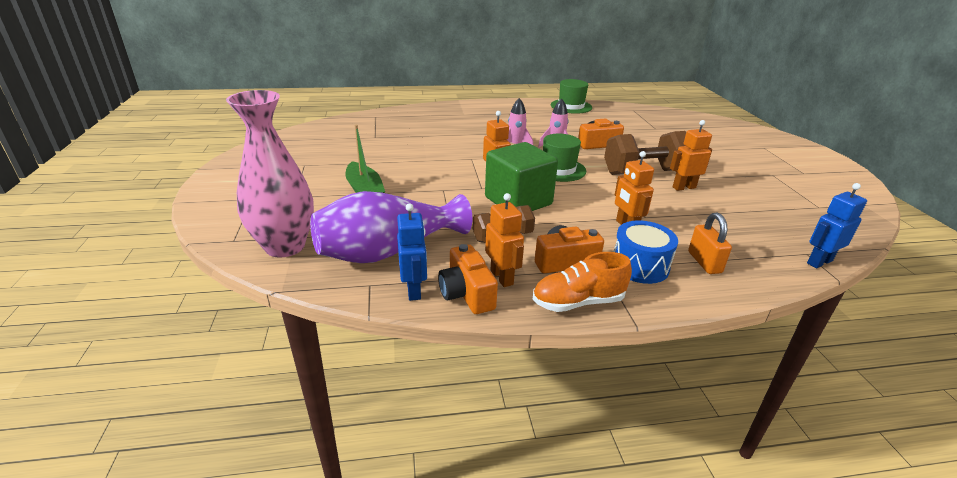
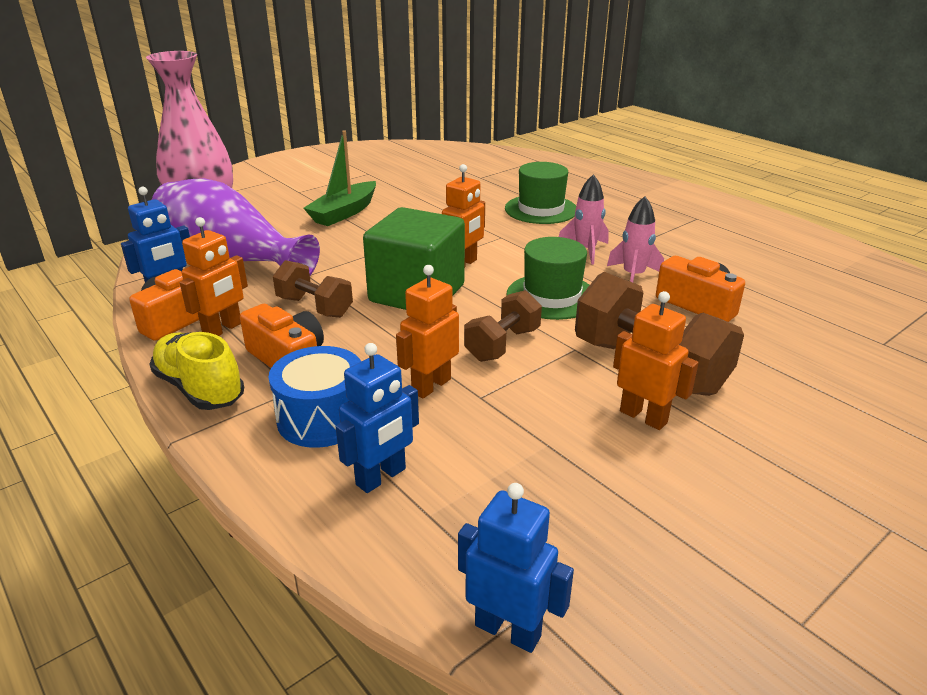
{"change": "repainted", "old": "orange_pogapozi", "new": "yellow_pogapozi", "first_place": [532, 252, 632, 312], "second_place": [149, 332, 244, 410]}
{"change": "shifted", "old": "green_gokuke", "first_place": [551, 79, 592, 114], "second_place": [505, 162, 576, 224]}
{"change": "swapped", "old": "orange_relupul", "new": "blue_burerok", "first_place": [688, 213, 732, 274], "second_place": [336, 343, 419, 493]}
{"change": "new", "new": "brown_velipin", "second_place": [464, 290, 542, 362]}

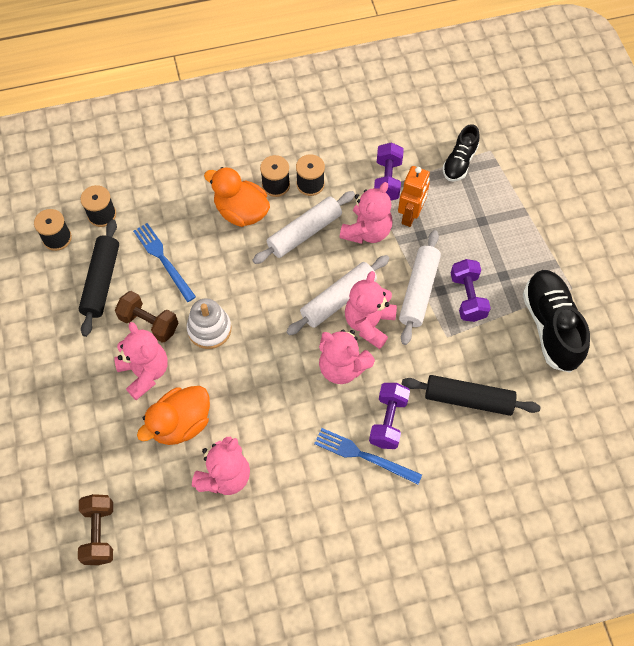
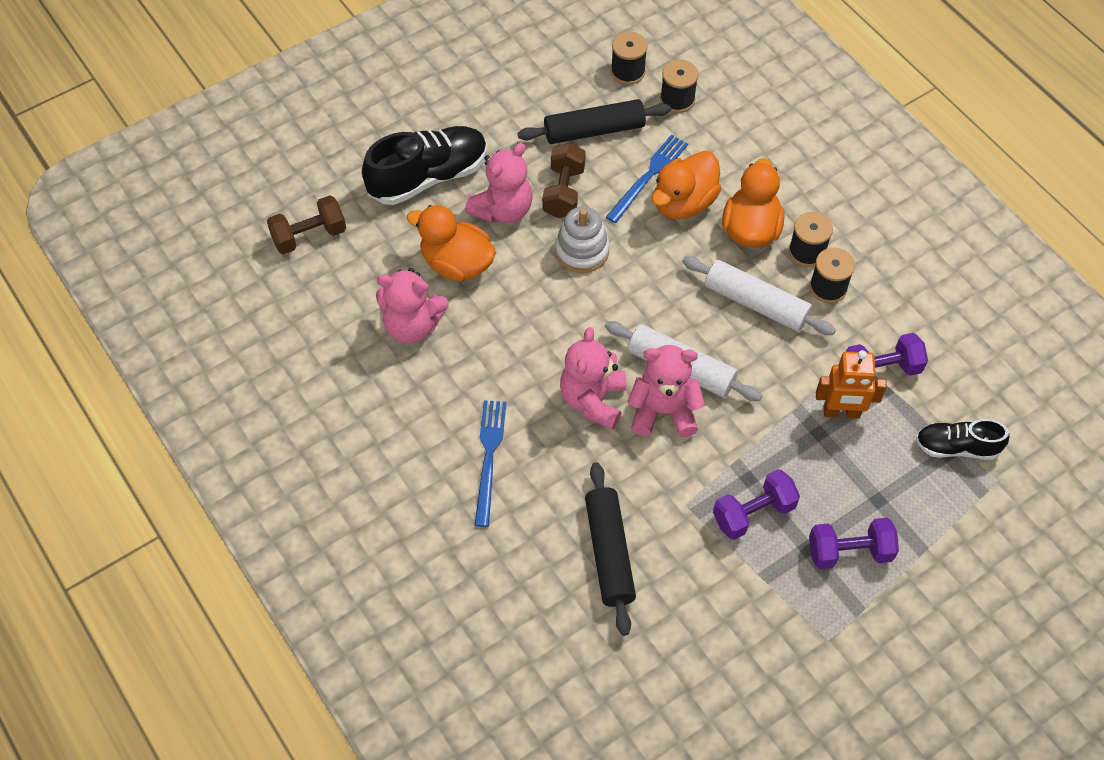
{"change": "gone", "old": "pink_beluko", "first_place": [340, 182, 393, 244]}
{"change": "shifted", "old": "purple_velipin", "first_place": [369, 383, 410, 449], "second_place": [809, 518, 899, 569]}
{"change": "gone", "old": "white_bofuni", "first_place": [399, 230, 441, 345]}
{"change": "shifted", "old": "black_pogapozi", "first_place": [523, 270, 590, 373], "second_place": [362, 126, 487, 205]}
{"change": "new", "new": "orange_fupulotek", "second_place": [652, 151, 721, 219]}

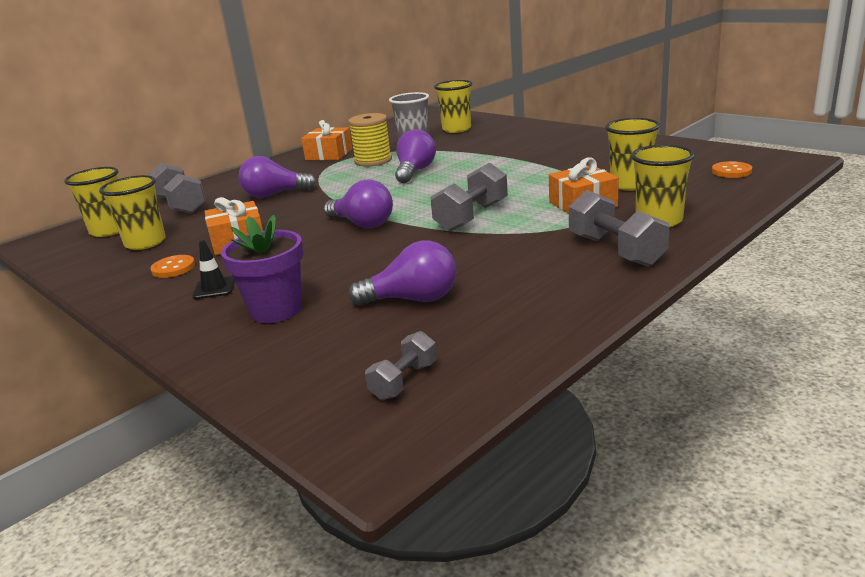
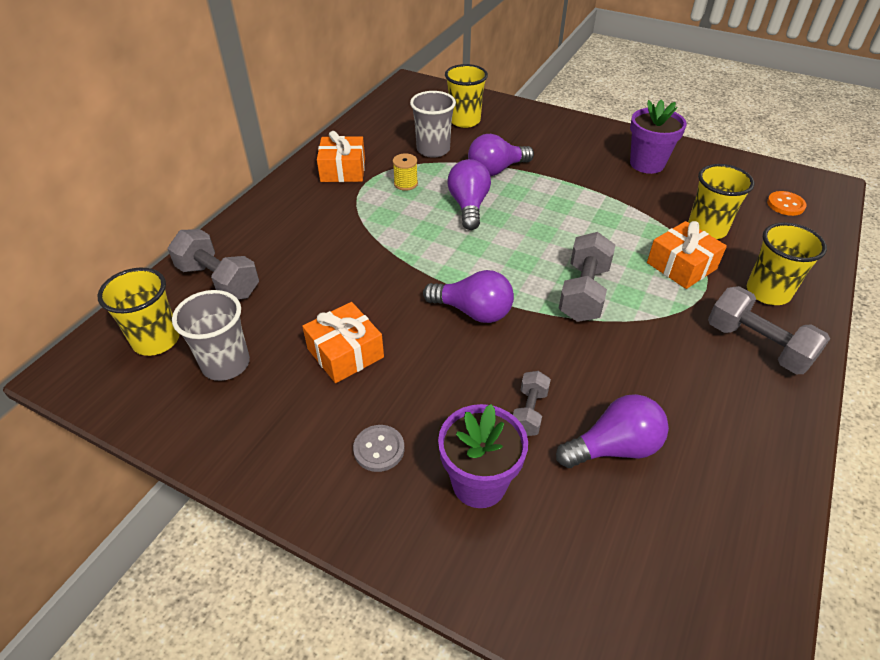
{"change": "repainted", "old": "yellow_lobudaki", "new": "grey_lobudaki", "first_place": [99, 175, 166, 250], "second_place": [172, 290, 250, 381]}
{"change": "gone", "old": "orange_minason", "first_place": [150, 255, 195, 278]}
{"change": "swapped", "old": "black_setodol", "new": "grey_minason", "first_place": [193, 240, 235, 299], "second_place": [353, 425, 404, 472]}
{"change": "shifted", "old": "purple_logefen", "first_place": [238, 156, 317, 198], "second_place": [468, 134, 534, 176]}
{"change": "scaled", "old": "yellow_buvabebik", "first_place": [348, 113, 392, 167], "second_place": [393, 153, 418, 191], "factor": 0.57}
{"change": "shifted", "old": "grey_velipin", "first_place": [365, 331, 437, 400], "second_place": [513, 371, 551, 436]}
{"change": "new", "new": "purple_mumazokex", "second_place": [630, 99, 687, 174]}

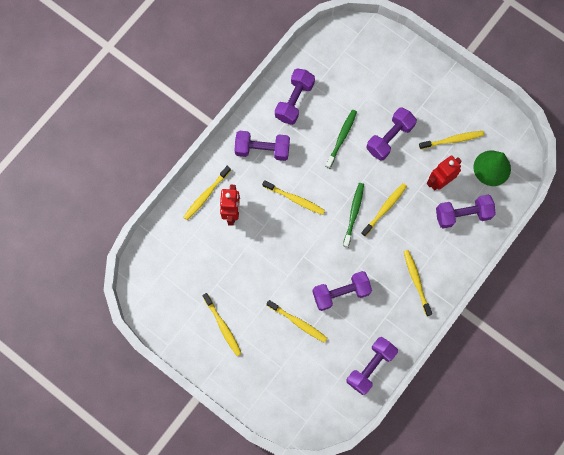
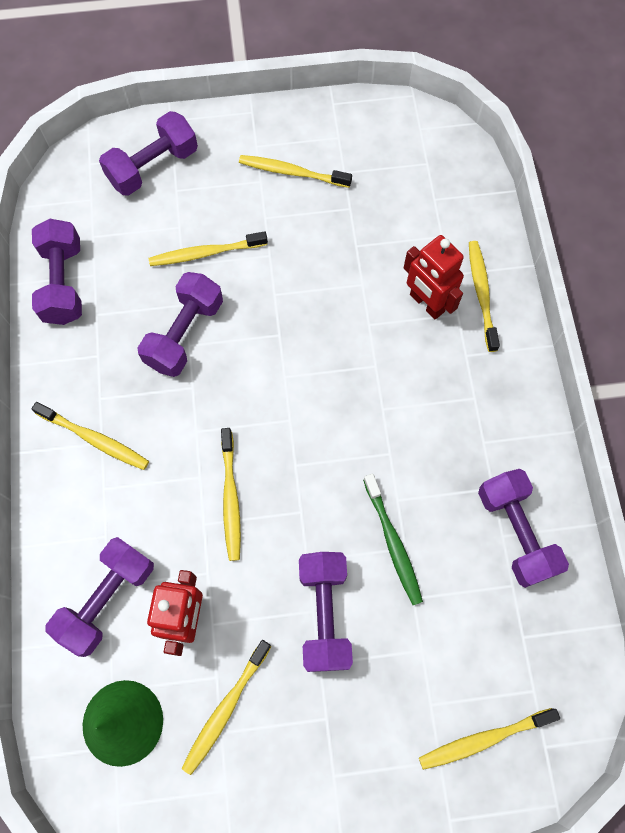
{"change": "shifted", "old": "purple_velipin", "first_place": [234, 131, 290, 161], "second_place": [99, 111, 198, 196]}
{"change": "shifted", "old": "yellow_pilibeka", "first_place": [262, 180, 325, 215], "second_place": [419, 708, 560, 770]}
{"change": "gone", "old": "green_pilibeka", "first_place": [343, 183, 364, 248]}

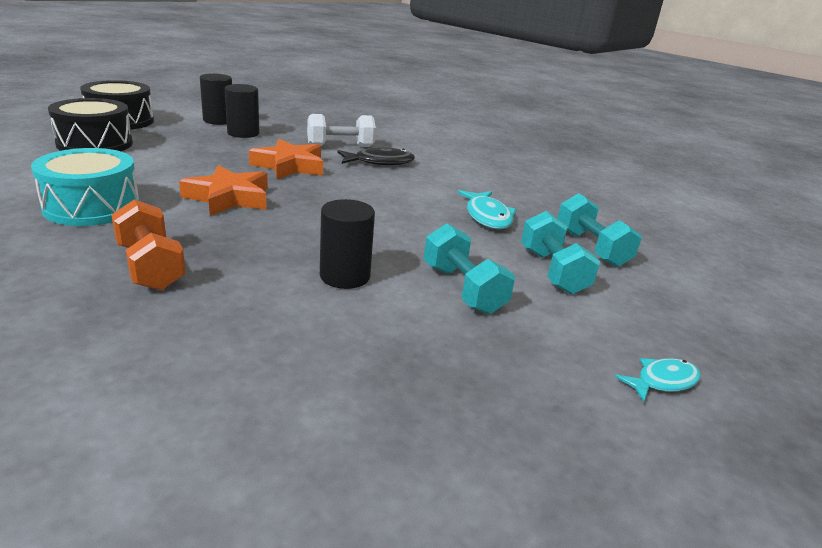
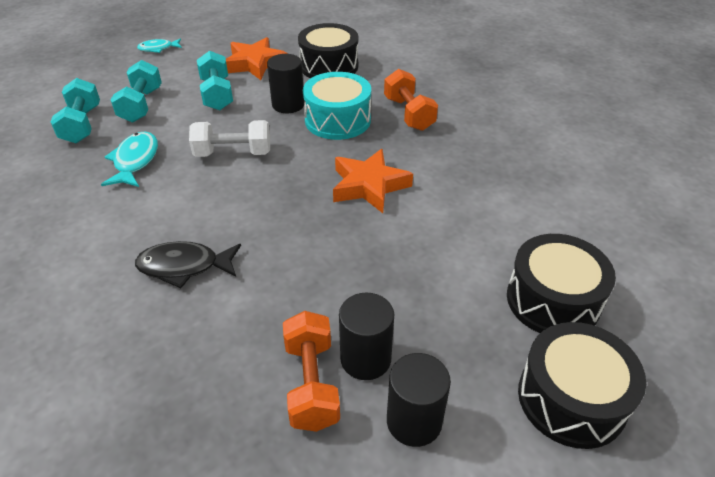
{"change": "shifted", "old": "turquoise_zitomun", "first_place": [31, 148, 139, 226], "second_place": [303, 72, 371, 140]}
{"change": "shifted", "old": "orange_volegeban", "first_place": [249, 139, 323, 179], "second_place": [226, 37, 287, 80]}
{"change": "shifted", "old": "white_velipin", "first_place": [307, 114, 376, 147], "second_place": [189, 120, 270, 157]}
{"change": "new", "new": "orange_velipin", "second_place": [283, 311, 340, 432]}
{"change": "new", "new": "black_zitomun", "second_place": [298, 23, 358, 78]}

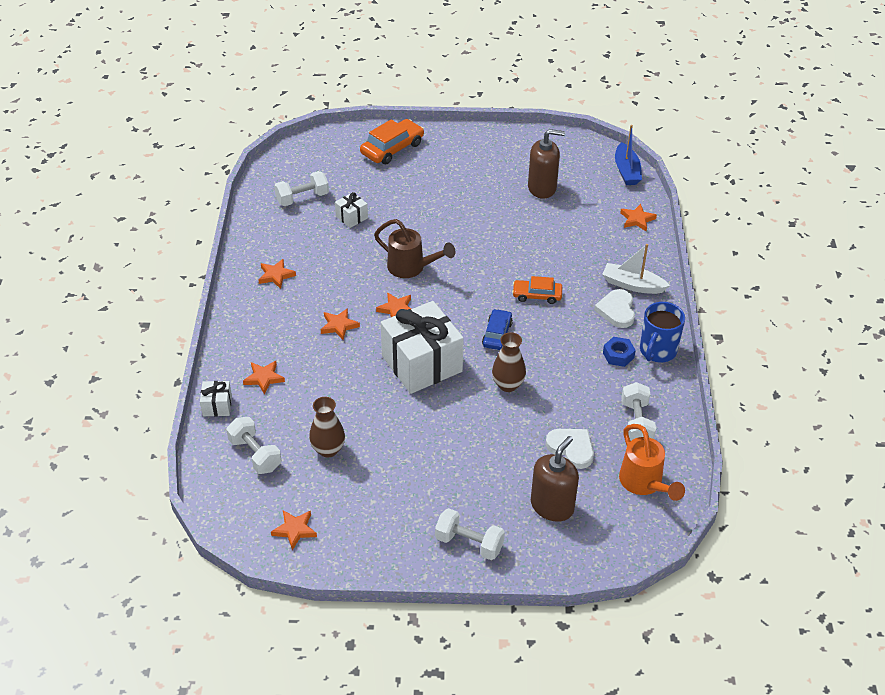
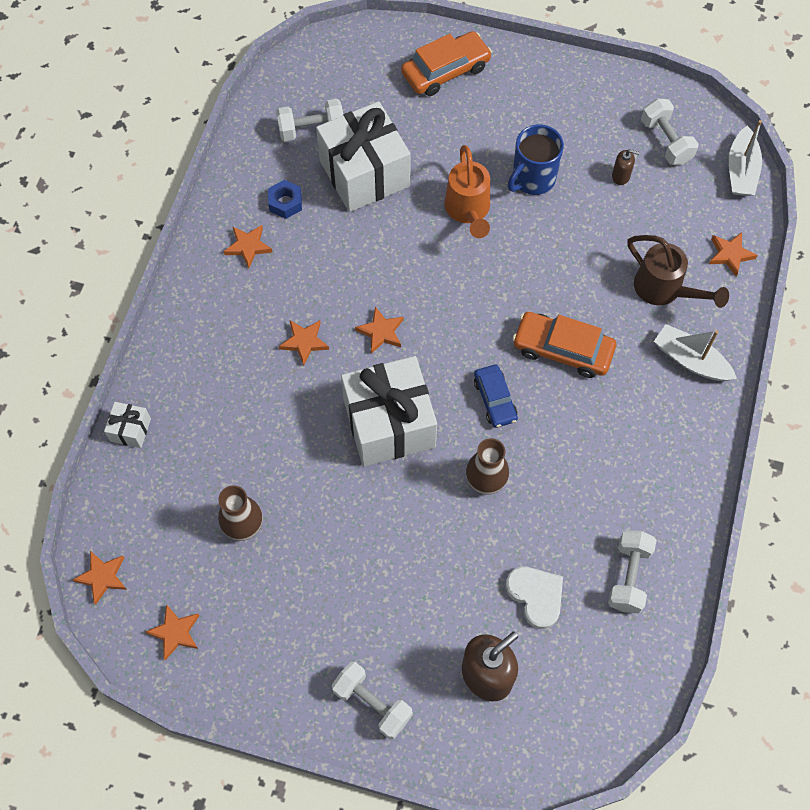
{"change": "shifted", "old": "white_velipin", "first_place": [226, 417, 281, 474], "second_place": [641, 99, 699, 165]}
{"change": "shifted", "old": "orange_volegeban", "first_place": [243, 361, 285, 395], "second_place": [73, 551, 127, 605]}
{"change": "scaled", "old": "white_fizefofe", "first_place": [335, 192, 368, 228], "second_place": [316, 101, 411, 212], "factor": 2.29}
{"change": "shifted", "old": "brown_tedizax", "first_place": [374, 219, 456, 278], "second_place": [627, 235, 729, 308]}
{"change": "rotated", "old": "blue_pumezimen", "first_place": [482, 309, 513, 350], "second_place": [474, 365, 518, 428], "degrees": 135}
{"change": "scaled", "old": "orange_pumezimen", "first_place": [512, 276, 562, 304], "second_place": [513, 312, 616, 378], "factor": 1.55}
{"change": "scaled", "old": "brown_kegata", "first_place": [528, 129, 565, 199], "second_place": [612, 149, 640, 185], "factor": 0.48}
{"change": "gone", "old": "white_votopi", "first_place": [594, 289, 635, 328]}
{"change": "shifted", "old": "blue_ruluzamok", "first_place": [603, 337, 636, 367], "second_place": [268, 180, 302, 219]}
{"change": "repainted", "old": "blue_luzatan", "new": "white_luzatan", "first_place": [615, 125, 642, 185], "second_place": [729, 120, 762, 196]}
{"change": "shifted", "old": "orange_tedizax", "first_place": [619, 424, 685, 501], "second_place": [445, 145, 490, 238]}
{"change": "shifted", "old": "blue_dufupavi", "first_place": [640, 302, 685, 362], "second_place": [508, 124, 564, 195]}

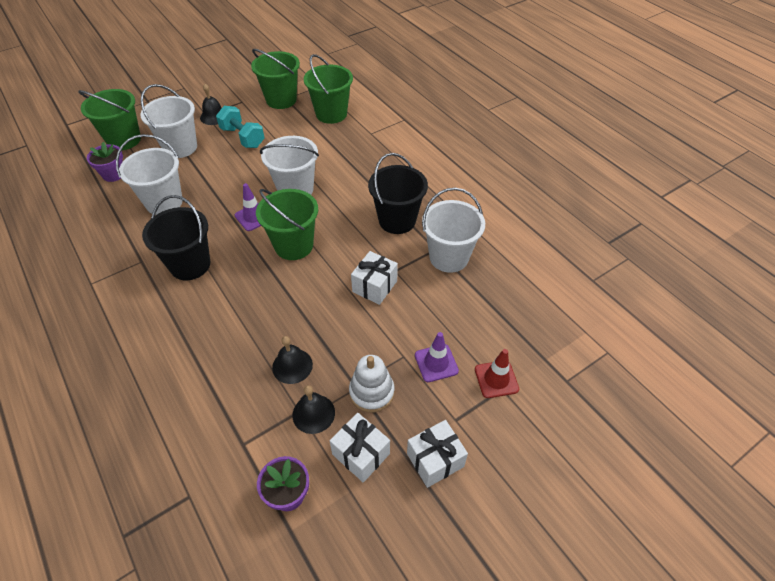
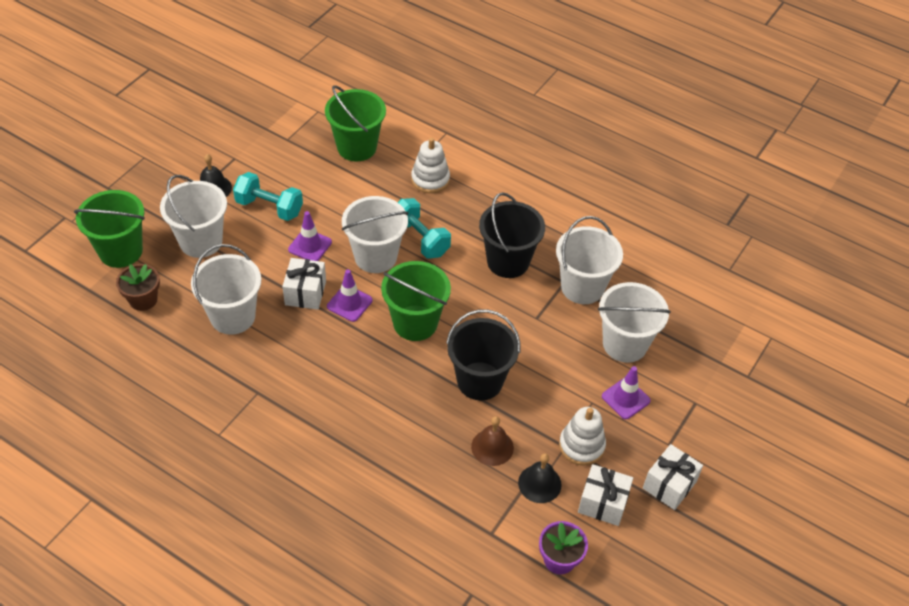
{"change": "repainted", "old": "purple_mumazokex", "new": "brown_mumazokex", "first_place": [87, 142, 123, 182], "second_place": [116, 264, 160, 311]}
{"change": "shifted", "old": "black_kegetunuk", "first_place": [142, 195, 210, 280], "second_place": [446, 309, 520, 400]}
{"change": "gone", "old": "green_kegetunuk", "first_place": [251, 49, 300, 109]}
{"change": "repainted", "old": "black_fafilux", "new": "brown_fafilux", "first_place": [272, 336, 313, 384], "second_place": [471, 416, 514, 466]}
{"change": "shifted", "old": "white_fizefofe", "first_place": [351, 251, 398, 305], "second_place": [282, 258, 326, 310]}
{"change": "gone", "old": "red_setodol", "first_place": [475, 349, 519, 398]}
{"change": "new", "new": "purple_setodol", "second_place": [288, 211, 332, 261]}
{"change": "new", "new": "turquoise_velipin", "second_place": [397, 198, 451, 258]}
{"change": "new", "new": "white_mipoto", "second_place": [411, 137, 450, 193]}
{"change": "new", "new": "white_kegetunuk", "second_place": [598, 282, 671, 363]}

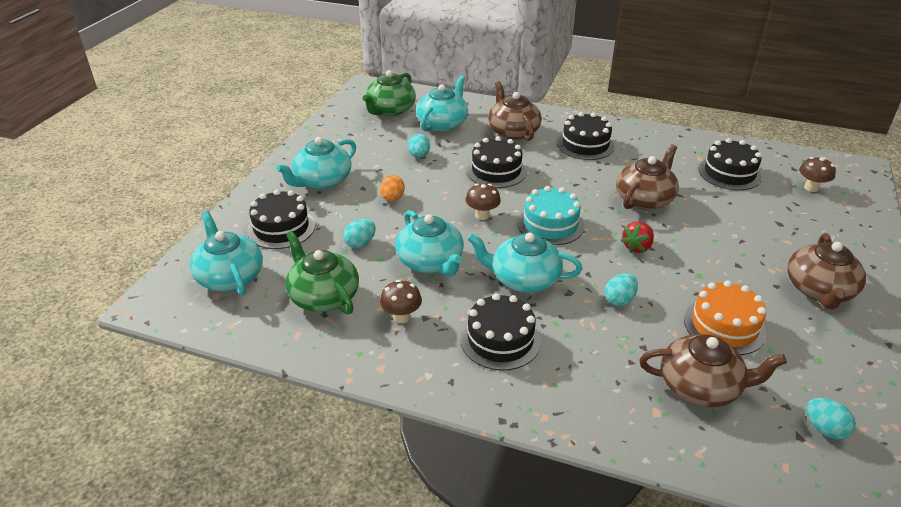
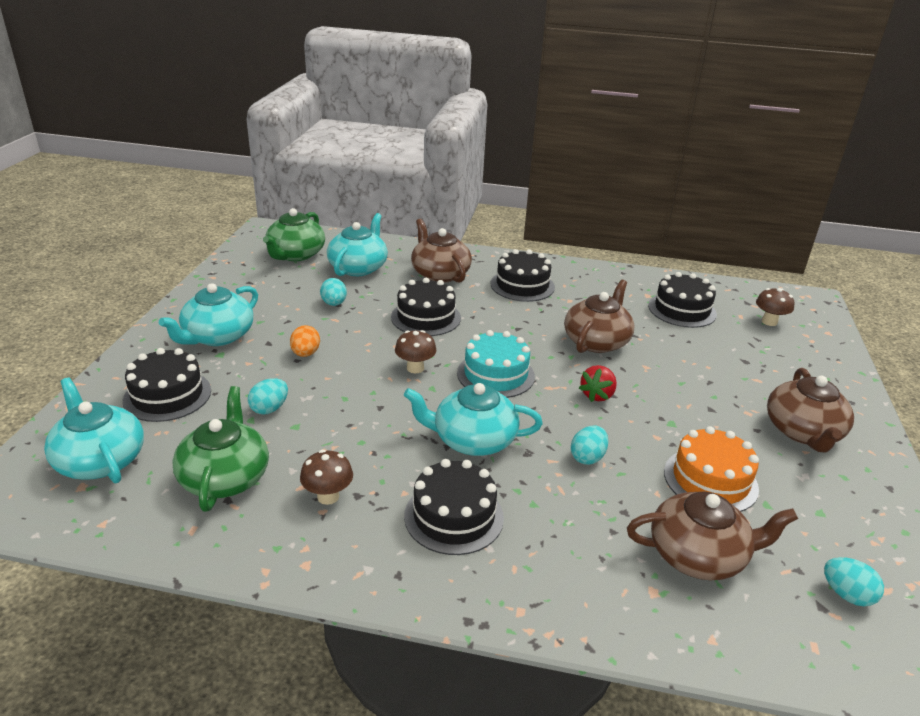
{"change": "rotated", "old": "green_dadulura", "first_place": [285, 231, 359, 314], "second_place": [172, 386, 269, 512], "degrees": 45}
{"change": "gone", "old": "turquoise_dadulura", "first_place": [395, 210, 464, 276]}

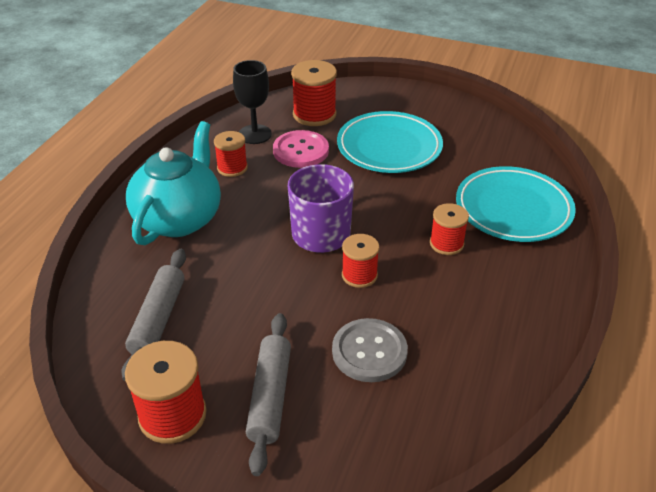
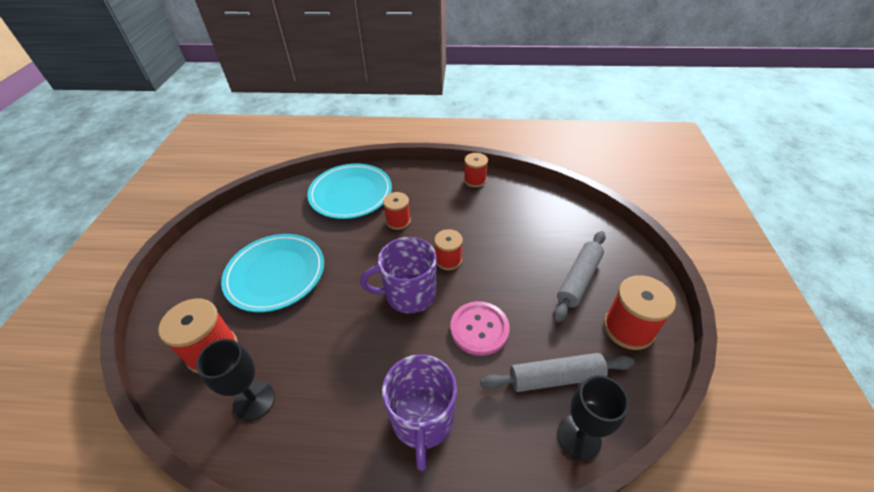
{"change": "swapped", "old": "turquoise_dadulura", "new": "purple_dufupavi", "first_place": [126, 121, 221, 245], "second_place": [382, 354, 457, 471]}
{"change": "shifted", "old": "red_buvabebik", "first_place": [214, 131, 248, 177], "second_place": [464, 153, 488, 187]}
{"change": "rotated", "old": "grey_bofuni", "first_place": [246, 313, 291, 476], "second_place": [553, 231, 606, 323], "degrees": -45}
{"change": "shifted", "old": "pink_minason", "first_place": [273, 130, 329, 168], "second_place": [450, 301, 510, 356]}
{"change": "gone", "old": "grey_minason", "first_place": [332, 318, 408, 382]}
{"change": "new", "new": "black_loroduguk", "second_place": [557, 375, 629, 461]}

